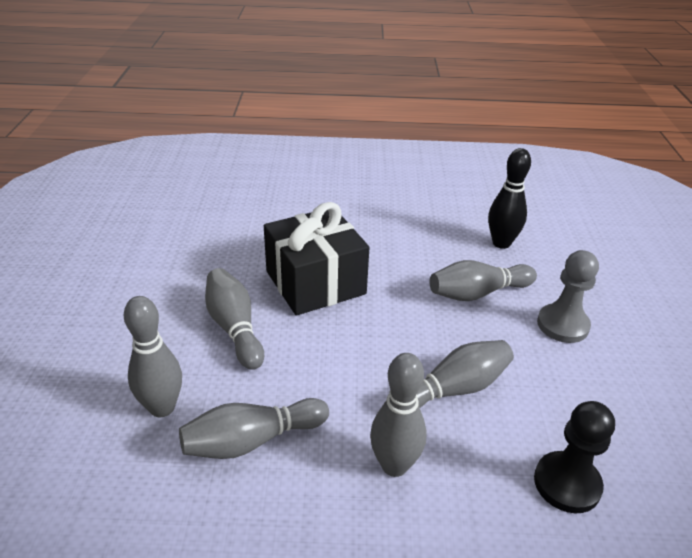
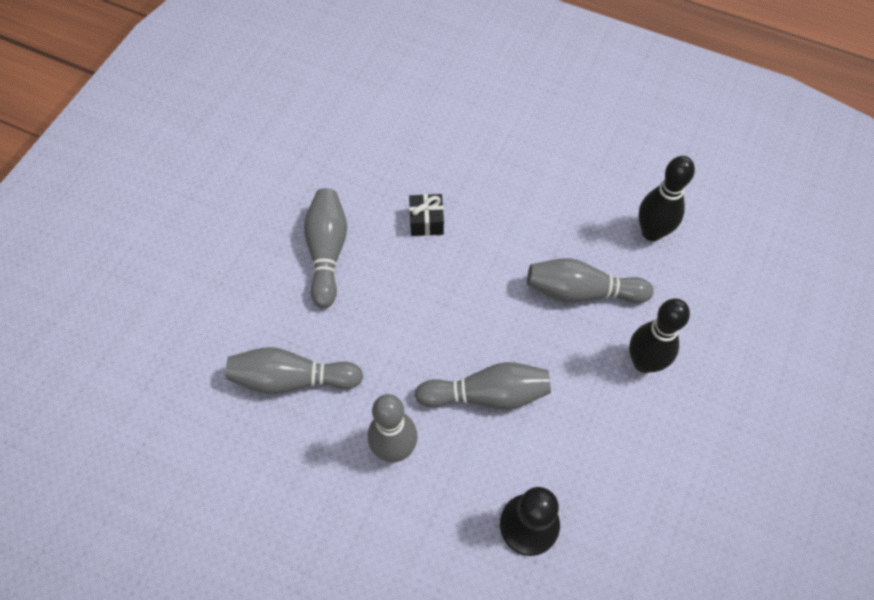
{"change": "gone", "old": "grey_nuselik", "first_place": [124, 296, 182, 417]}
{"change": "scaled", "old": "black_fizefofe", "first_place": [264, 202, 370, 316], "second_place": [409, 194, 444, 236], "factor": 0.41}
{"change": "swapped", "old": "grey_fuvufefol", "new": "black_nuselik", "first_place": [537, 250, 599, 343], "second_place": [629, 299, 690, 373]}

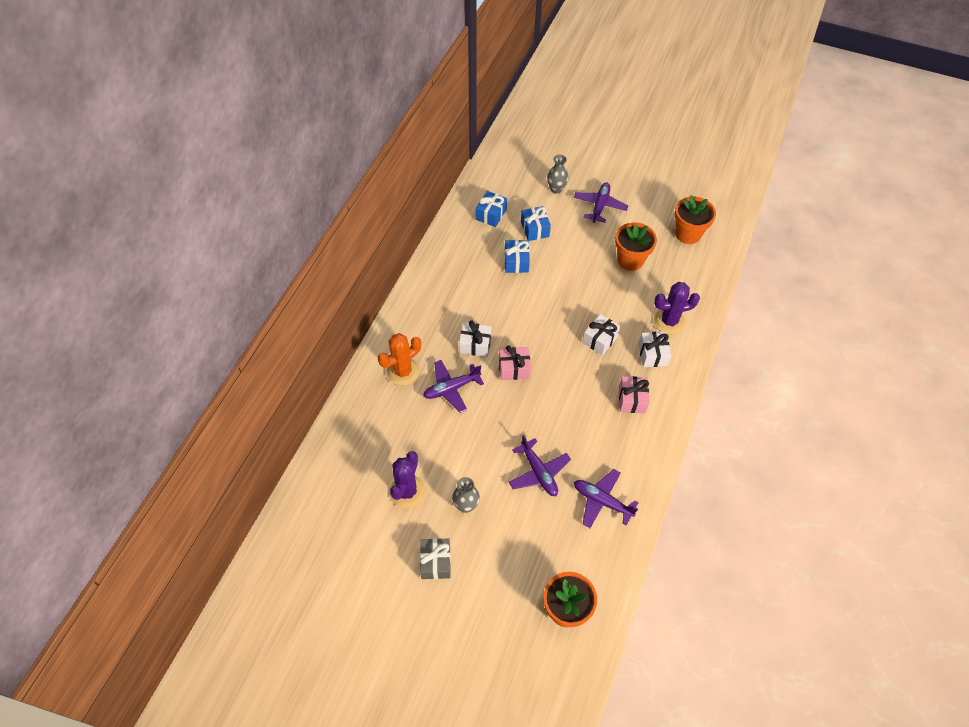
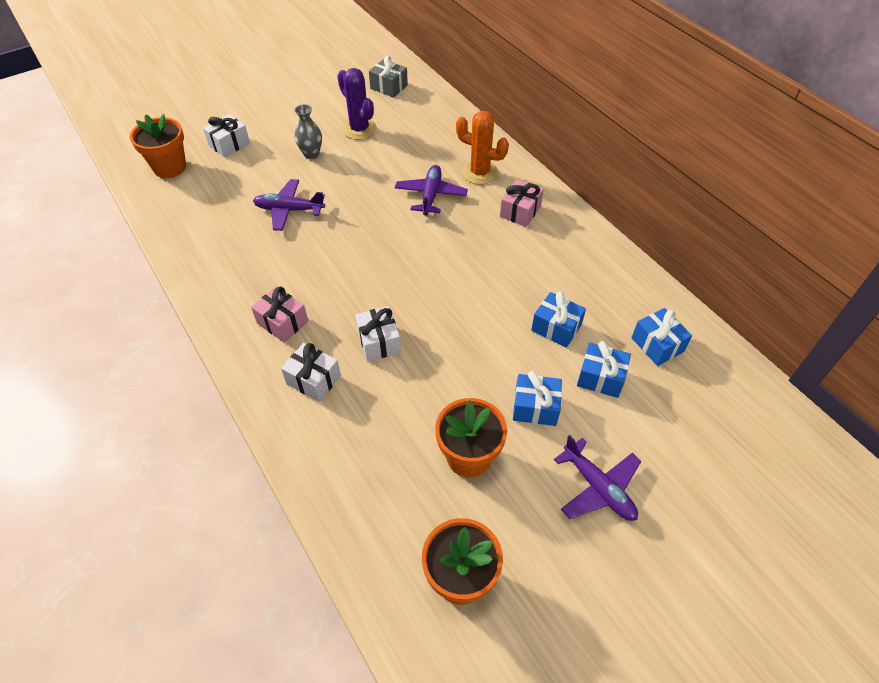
{"change": "rotated", "old": "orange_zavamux", "first_place": [378, 333, 421, 386], "second_place": [456, 111, 509, 185], "degrees": -60}
{"change": "shifted", "old": "grey_fizefofe", "first_place": [420, 538, 451, 579], "second_place": [369, 56, 408, 98]}
{"change": "shifted", "old": "white_fizefofe", "first_place": [459, 320, 492, 357], "second_place": [203, 114, 250, 158]}
{"change": "shifted", "old": "pink_fizefofe", "first_place": [499, 345, 531, 380], "second_place": [500, 179, 544, 227]}
{"change": "gone", "old": "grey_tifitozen", "first_place": [547, 155, 568, 194]}
{"change": "gone", "old": "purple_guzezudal", "first_place": [574, 469, 639, 528]}
{"change": "gone", "old": "purple_zavamux", "first_place": [654, 282, 700, 334]}
{"change": "new", "new": "blue_fizefofe", "second_place": [513, 371, 562, 426]}

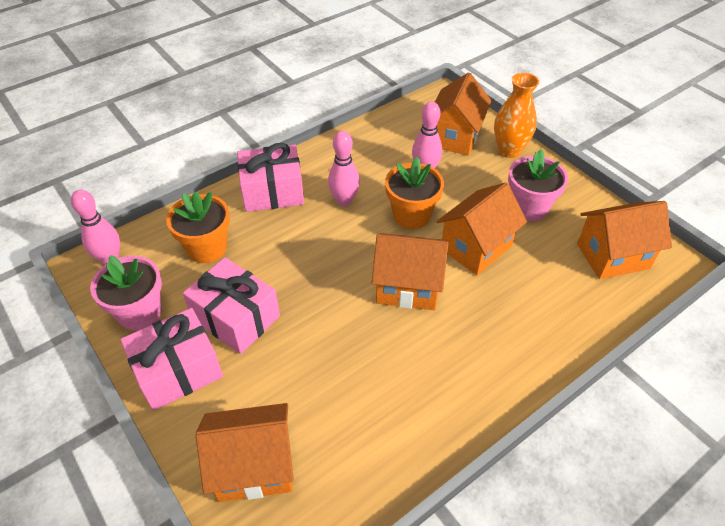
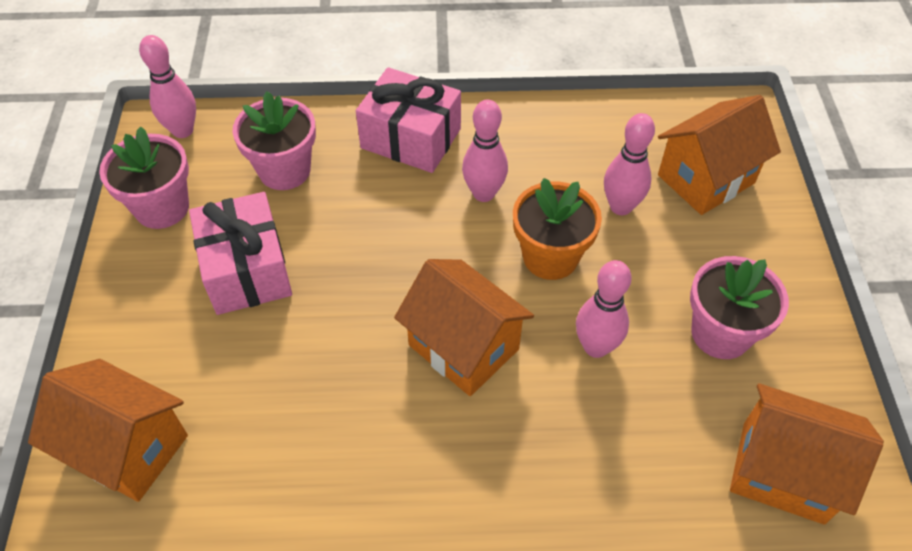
{"change": "gone", "old": "pink_fizefofe", "first_place": [120, 308, 223, 411]}
{"change": "repainted", "old": "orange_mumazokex", "new": "pink_mumazokex", "first_place": [166, 191, 230, 263], "second_place": [232, 91, 316, 190]}
{"change": "swapped", "old": "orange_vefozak", "new": "pink_nuselik", "first_place": [436, 182, 527, 275], "second_place": [576, 260, 632, 358]}
{"change": "gone", "old": "orange_tifitozen", "first_place": [494, 73, 539, 158]}

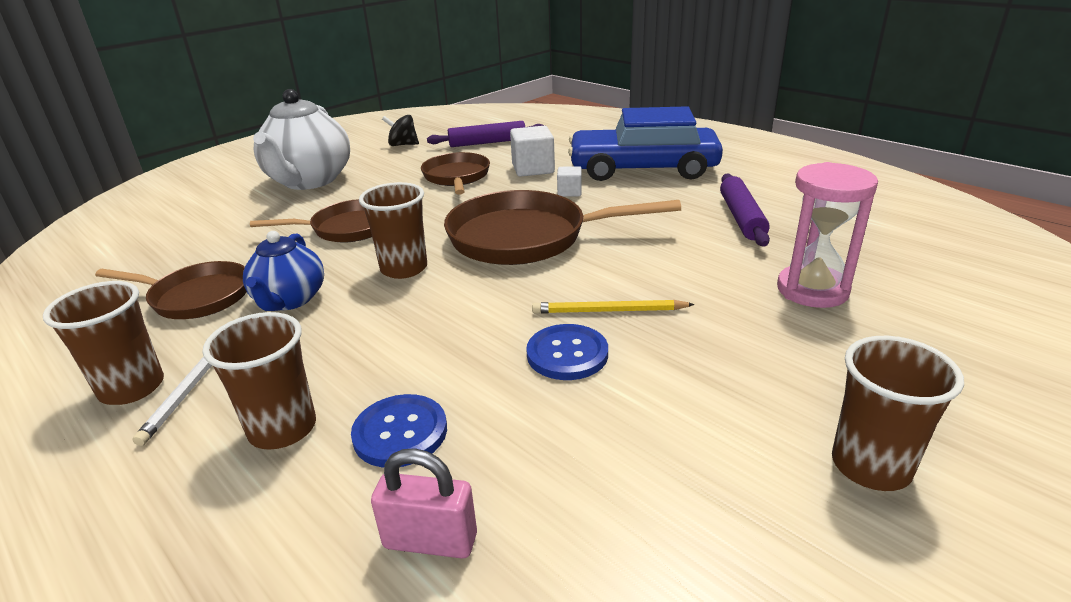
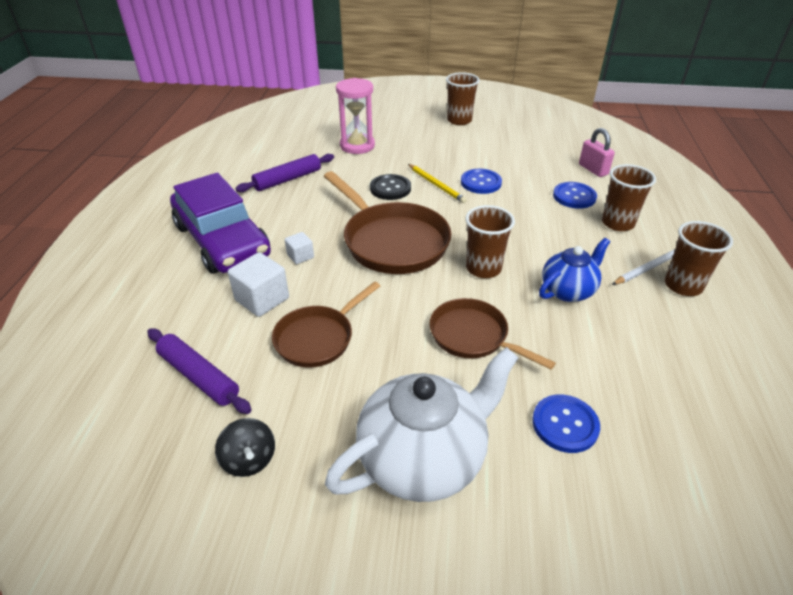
{"change": "gone", "old": "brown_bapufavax", "first_place": [95, 261, 247, 319]}
{"change": "repainted", "old": "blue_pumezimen", "new": "purple_pumezimen", "first_place": [568, 106, 723, 181], "second_place": [170, 173, 271, 273]}
{"change": "new", "new": "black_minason", "second_place": [370, 174, 411, 200]}
{"change": "new", "new": "blue_minason", "second_place": [532, 394, 600, 453]}

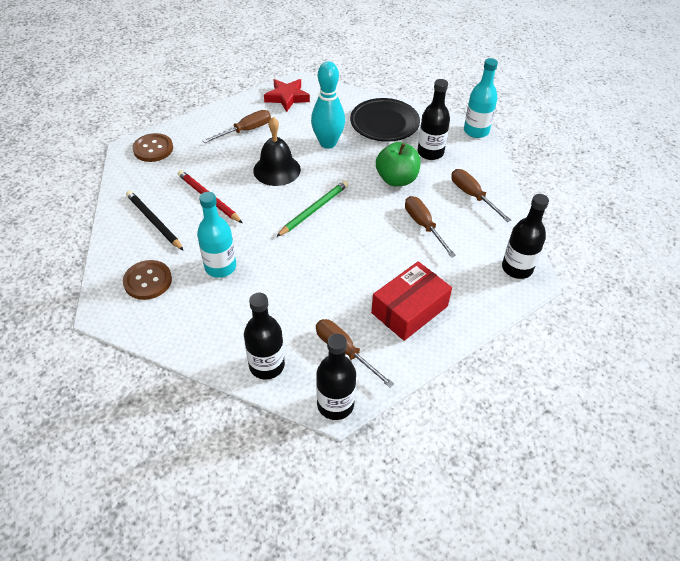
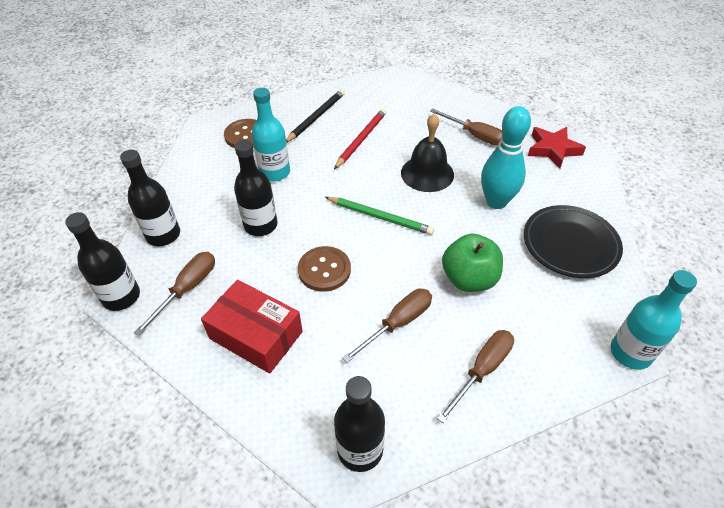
{"change": "shifted", "old": "brown_minason", "first_place": [132, 133, 173, 162], "second_place": [298, 246, 351, 292]}
{"change": "shifted", "old": "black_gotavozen", "first_place": [417, 79, 450, 160], "second_place": [234, 140, 278, 236]}

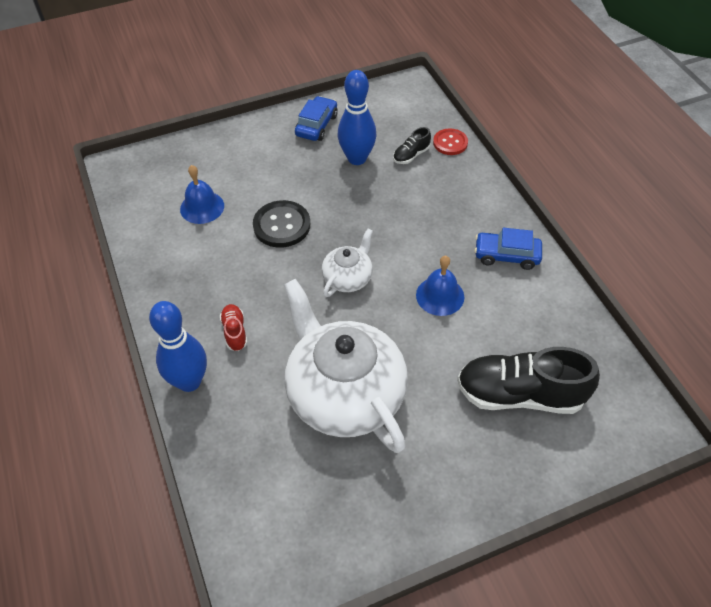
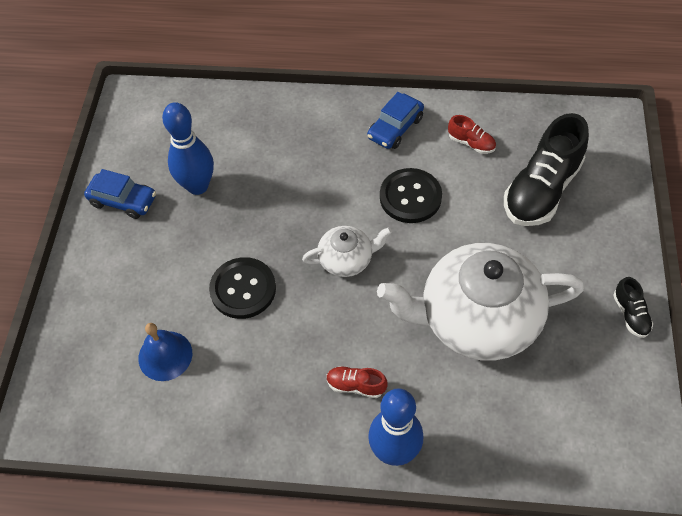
{"change": "rotated", "old": "blue_pumezimen", "first_place": [295, 96, 338, 141], "second_place": [84, 169, 156, 219], "degrees": 150}
{"change": "rotated", "old": "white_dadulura", "first_place": [322, 228, 373, 297], "second_place": [302, 226, 392, 277], "degrees": 105}
{"change": "shifted", "old": "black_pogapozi", "first_place": [393, 127, 431, 164], "second_place": [613, 277, 653, 338]}
{"change": "swapped", "old": "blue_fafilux", "new": "black_minason", "first_place": [416, 256, 464, 316], "second_place": [380, 168, 442, 223]}
{"change": "gone", "old": "red_minason", "first_place": [433, 128, 468, 155]}
{"change": "new", "new": "red_pogapozi", "second_place": [448, 115, 496, 154]}

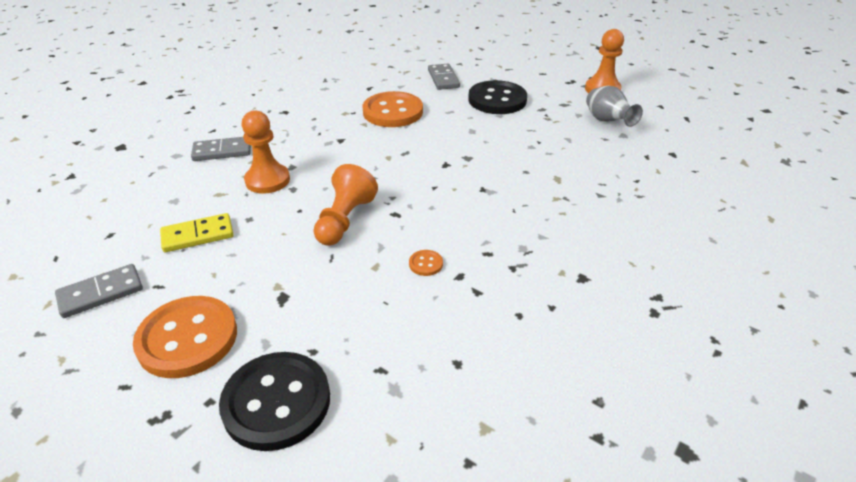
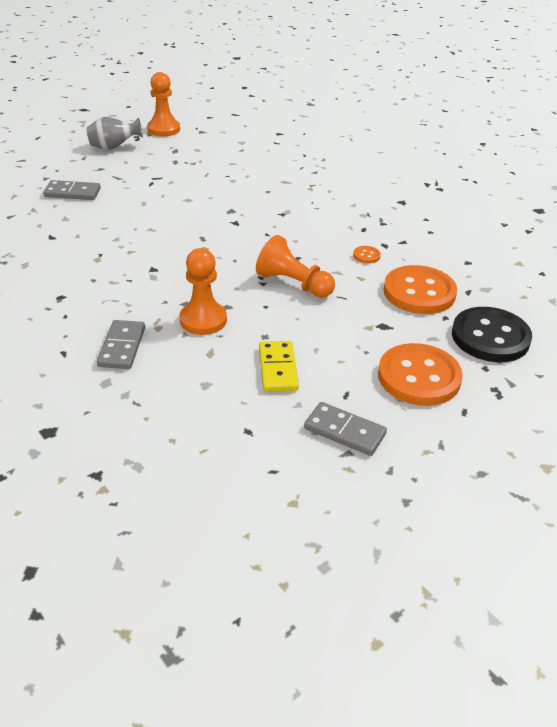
{"change": "rotated", "old": "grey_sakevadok", "first_place": [55, 264, 143, 318], "second_place": [304, 402, 387, 456], "degrees": -45}
{"change": "shifted", "old": "orange_minason", "first_place": [363, 91, 423, 127], "second_place": [384, 265, 457, 314]}
{"change": "gone", "old": "black_minason", "first_place": [468, 80, 527, 114]}
{"change": "shifted", "old": "grey_tifitozen", "first_place": [586, 86, 643, 127], "second_place": [86, 117, 143, 150]}

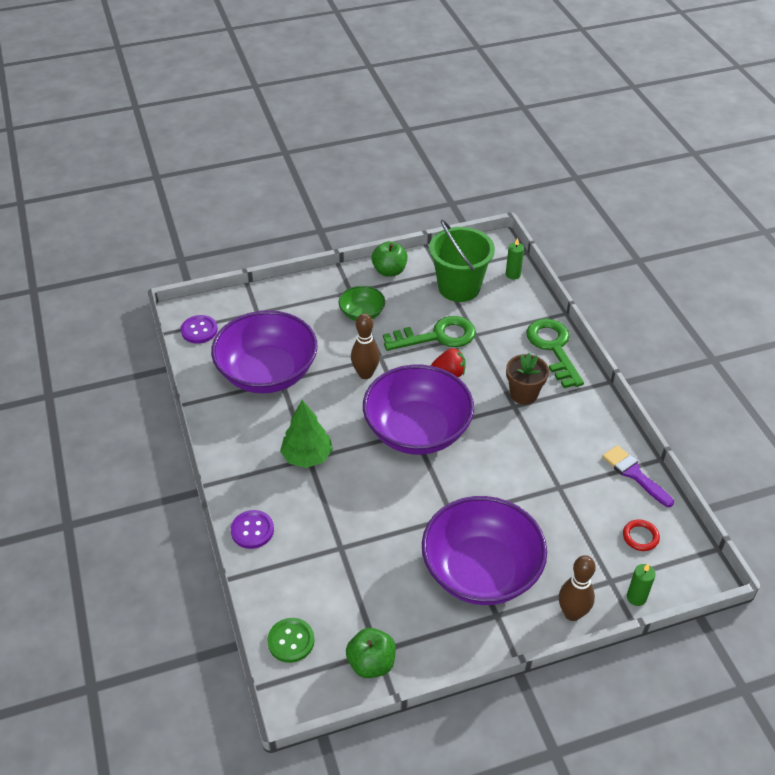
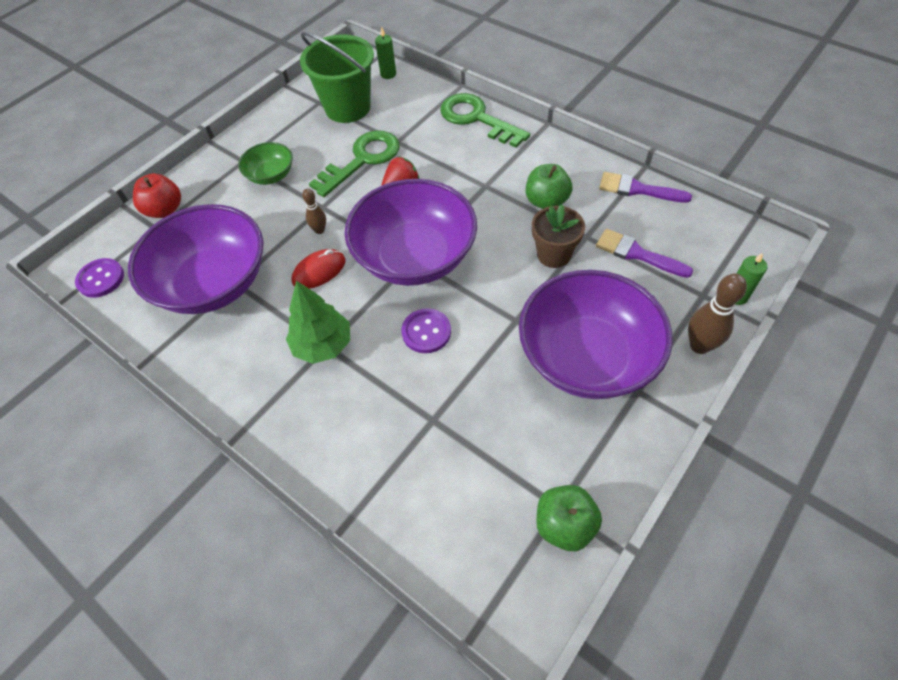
{"change": "shifted", "old": "purple_minason", "first_place": [231, 510, 274, 549], "second_place": [401, 309, 451, 353]}
{"change": "gone", "old": "green_minason", "first_place": [267, 618, 315, 663]}
{"change": "scaled", "old": "brown_nuselik", "first_place": [351, 313, 380, 379], "second_place": [302, 189, 326, 234], "factor": 0.58}
{"change": "shifted", "old": "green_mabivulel", "first_place": [371, 241, 408, 277], "second_place": [526, 164, 573, 209]}
{"change": "shifted", "old": "brown_mumazokex", "first_place": [506, 353, 549, 405], "second_place": [532, 204, 585, 268]}
{"change": "gone", "old": "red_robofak", "first_place": [623, 519, 660, 551]}
{"change": "new", "new": "red_mabivulel", "second_place": [133, 173, 181, 218]}
{"change": "new", "new": "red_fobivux", "second_place": [291, 249, 345, 289]}
{"change": "new", "new": "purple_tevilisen", "second_place": [596, 229, 693, 278]}

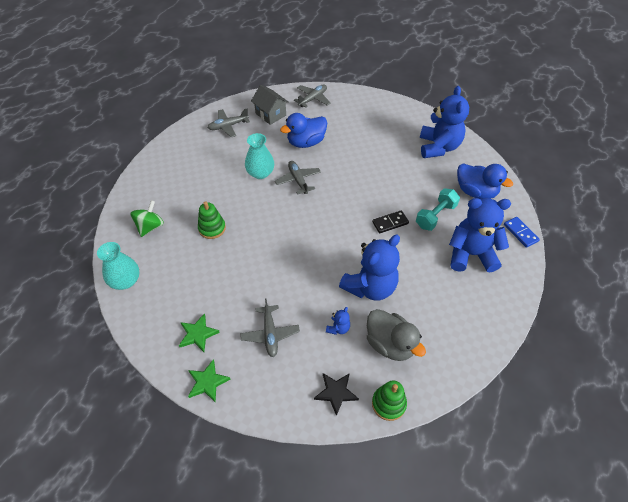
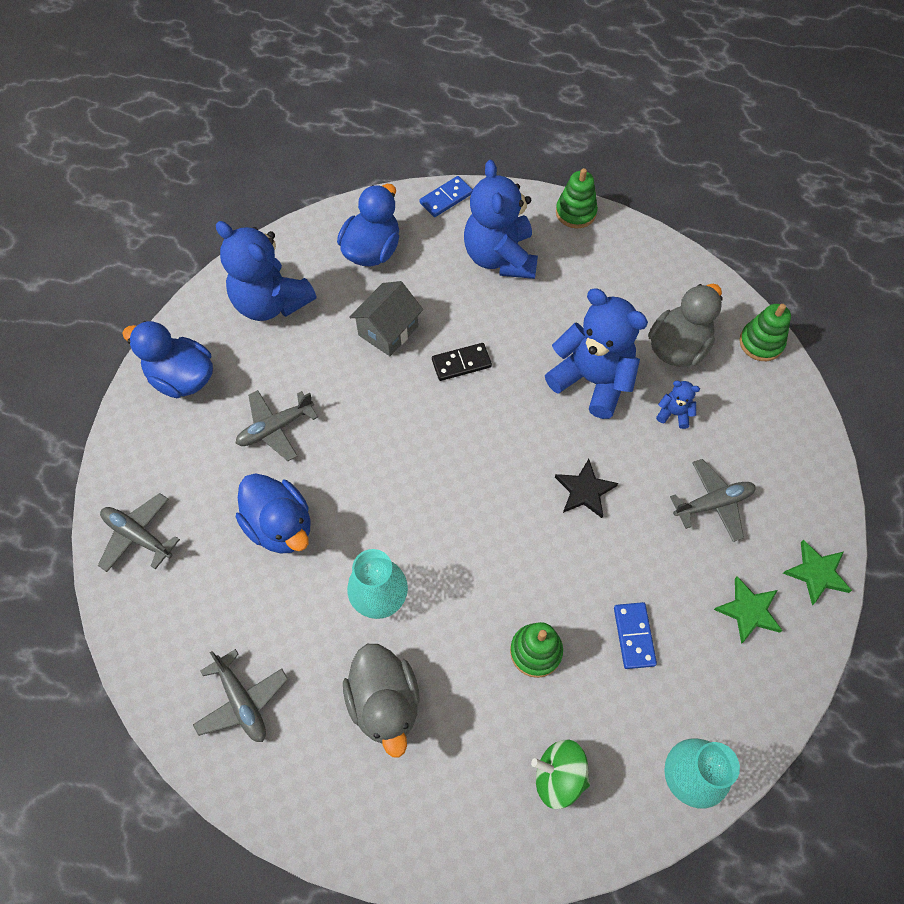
{"change": "shifted", "old": "grey_vefozak", "first_place": [251, 85, 289, 125], "second_place": [349, 281, 423, 356]}
{"change": "shifted", "old": "grey_guzezudal", "first_place": [275, 161, 321, 195], "second_place": [236, 390, 318, 461]}
{"change": "shifted", "old": "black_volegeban", "first_place": [314, 373, 359, 416], "second_place": [555, 459, 618, 518]}
{"change": "rotated", "old": "black_sakevadok", "first_place": [372, 210, 409, 233], "second_place": [432, 343, 492, 381], "degrees": -75}
{"change": "gone", "old": "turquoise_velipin", "first_place": [416, 188, 460, 231]}
{"change": "rotated", "old": "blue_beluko", "first_place": [420, 86, 469, 158], "second_place": [216, 221, 316, 321], "degrees": -135}
{"change": "new", "new": "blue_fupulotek", "second_place": [122, 321, 213, 398]}
{"change": "new", "new": "grey_fupulotek", "second_place": [343, 644, 420, 757]}
{"change": "new", "new": "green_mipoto", "second_place": [556, 168, 598, 228]}
{"change": "new", "new": "blue_sakevadok", "second_place": [614, 602, 657, 669]}

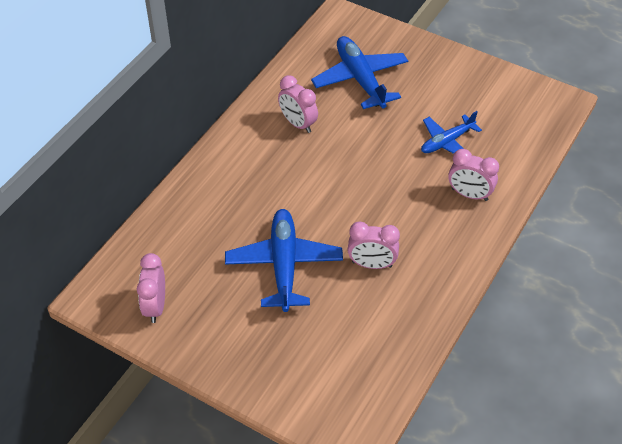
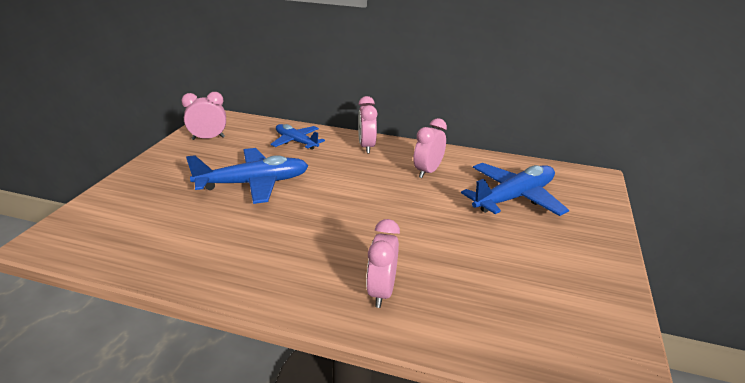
{"change": "shifted", "old": "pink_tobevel", "first_place": [347, 222, 400, 269], "second_place": [358, 96, 377, 153]}
{"change": "shifted", "old": "blue_guzezudal", "first_place": [421, 111, 482, 154], "second_place": [271, 124, 325, 150]}

